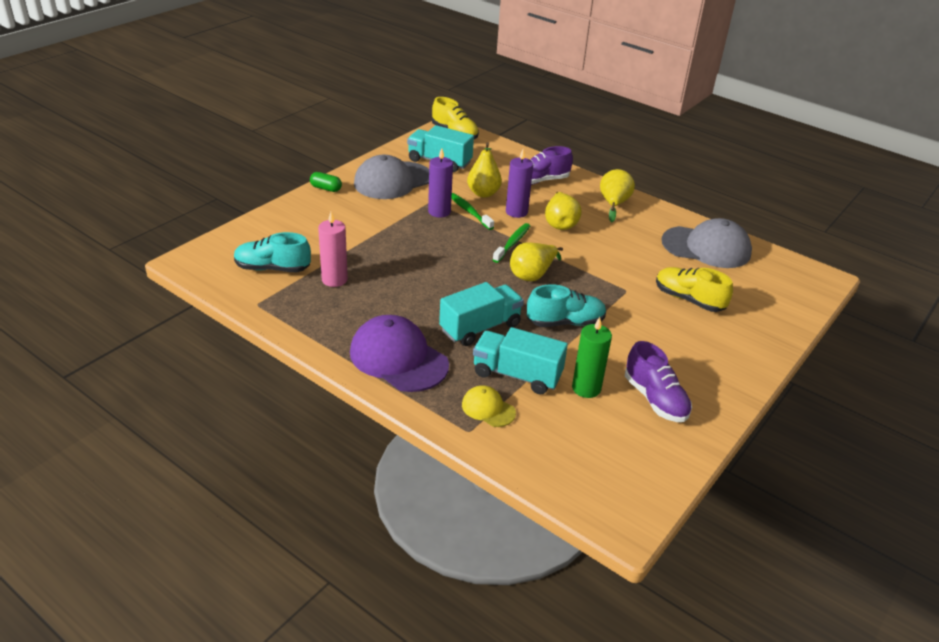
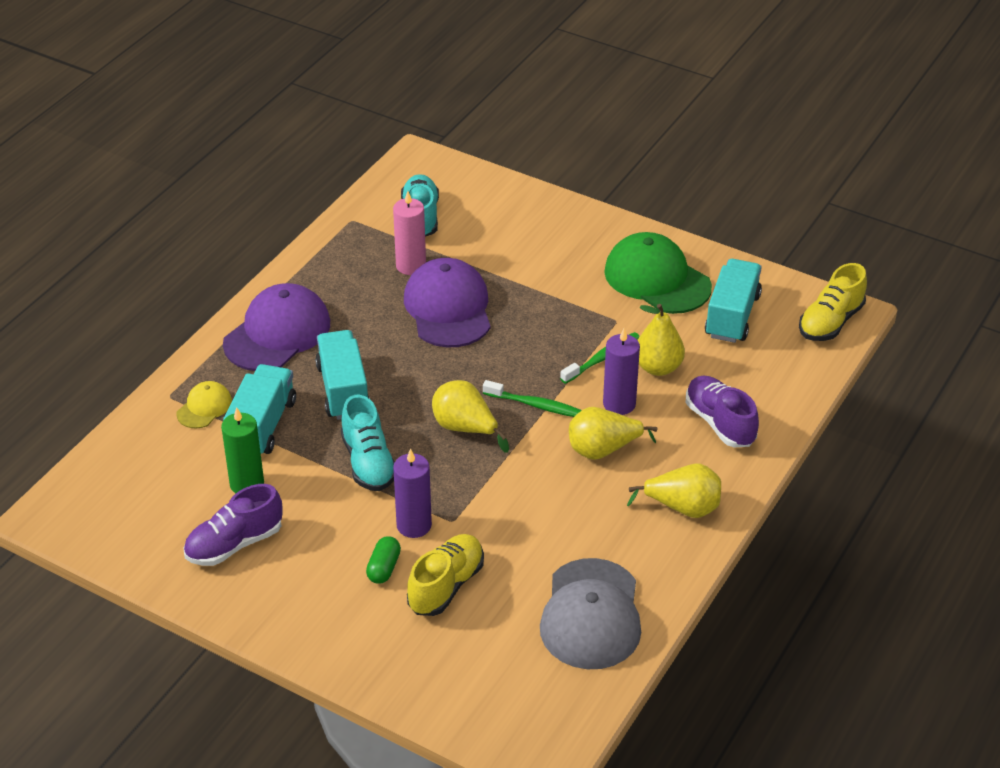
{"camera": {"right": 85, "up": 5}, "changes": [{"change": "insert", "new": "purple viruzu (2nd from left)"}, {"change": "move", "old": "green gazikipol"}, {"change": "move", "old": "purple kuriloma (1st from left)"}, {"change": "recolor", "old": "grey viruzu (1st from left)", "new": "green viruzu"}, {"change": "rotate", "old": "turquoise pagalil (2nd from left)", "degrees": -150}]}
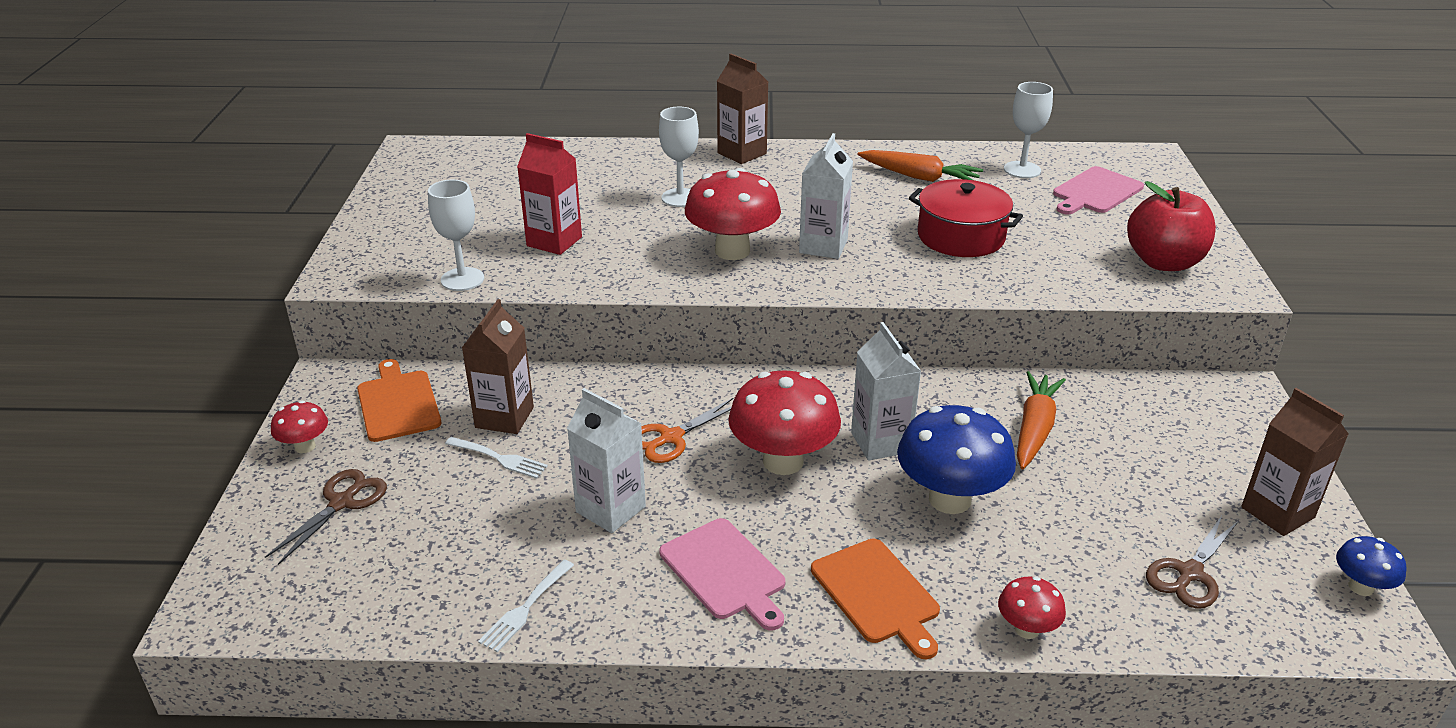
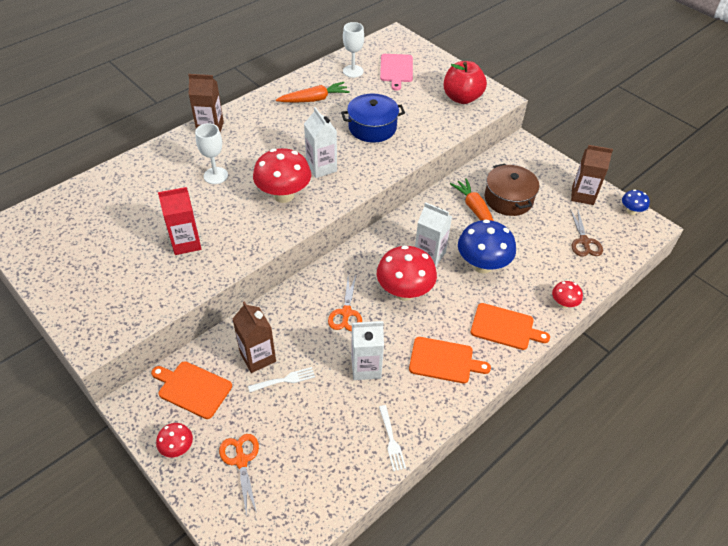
{"camera": {"right": -45, "up": 15}, "changes": [{"change": "delete", "old": "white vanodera (1st from left)"}, {"change": "insert", "new": "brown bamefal"}, {"change": "recolor", "old": "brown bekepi (1st from left)", "new": "orange bekepi (1st from left)"}, {"change": "recolor", "old": "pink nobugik (1st from left)", "new": "orange nobugik (2nd from left)"}, {"change": "recolor", "old": "red bamefal", "new": "blue bamefal"}]}
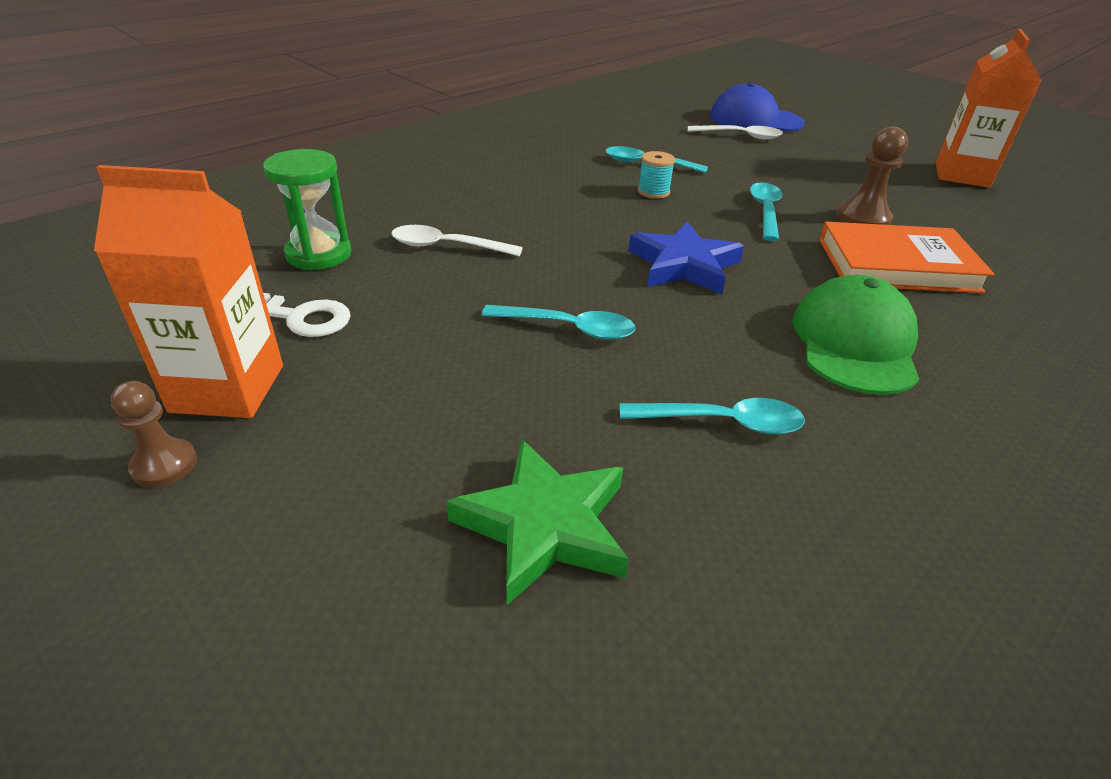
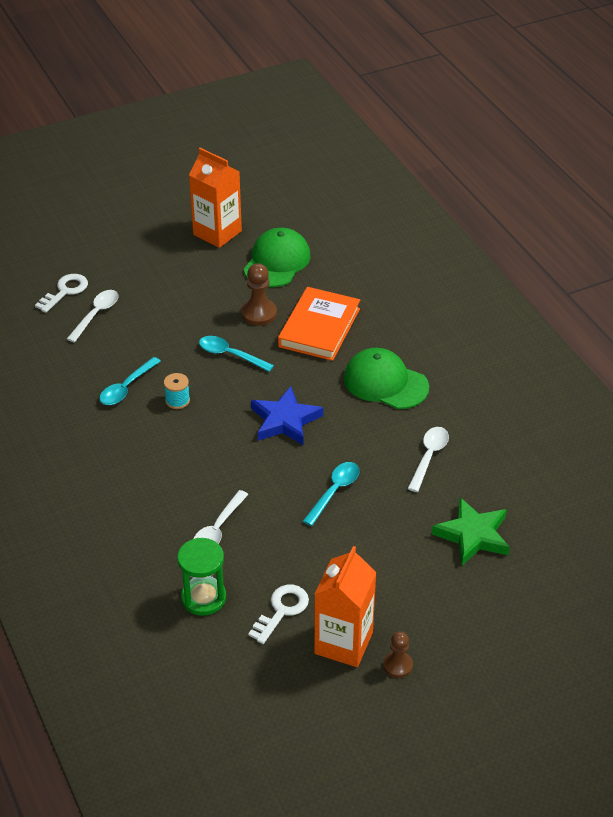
{"camera": {"right": -70, "up": 5}, "changes": [{"change": "insert", "new": "green viruzu (1st from left)"}, {"change": "replace", "old": "blue viruzu", "new": "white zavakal (1st from left)"}, {"change": "recolor", "old": "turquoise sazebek (3rd from left)", "new": "white sazebek (3rd from left)"}]}
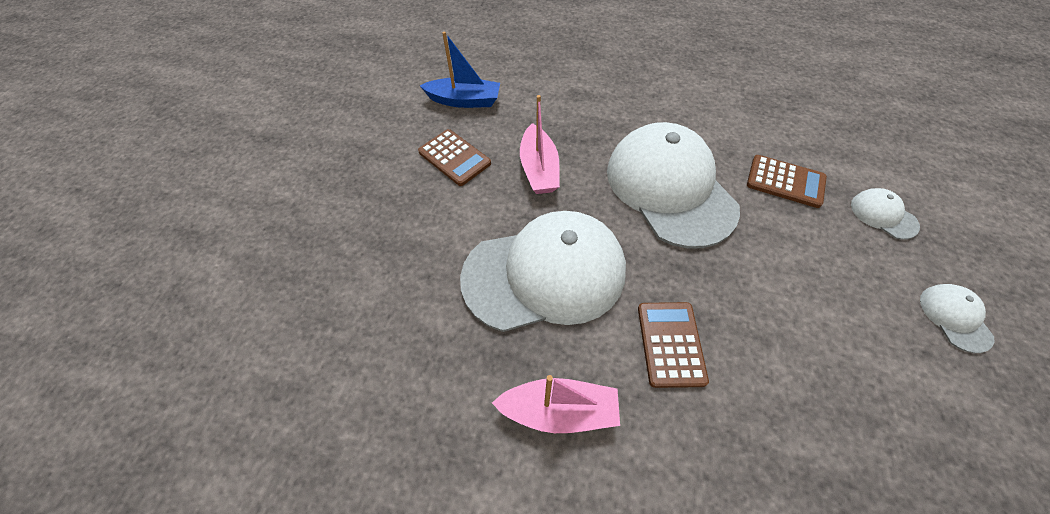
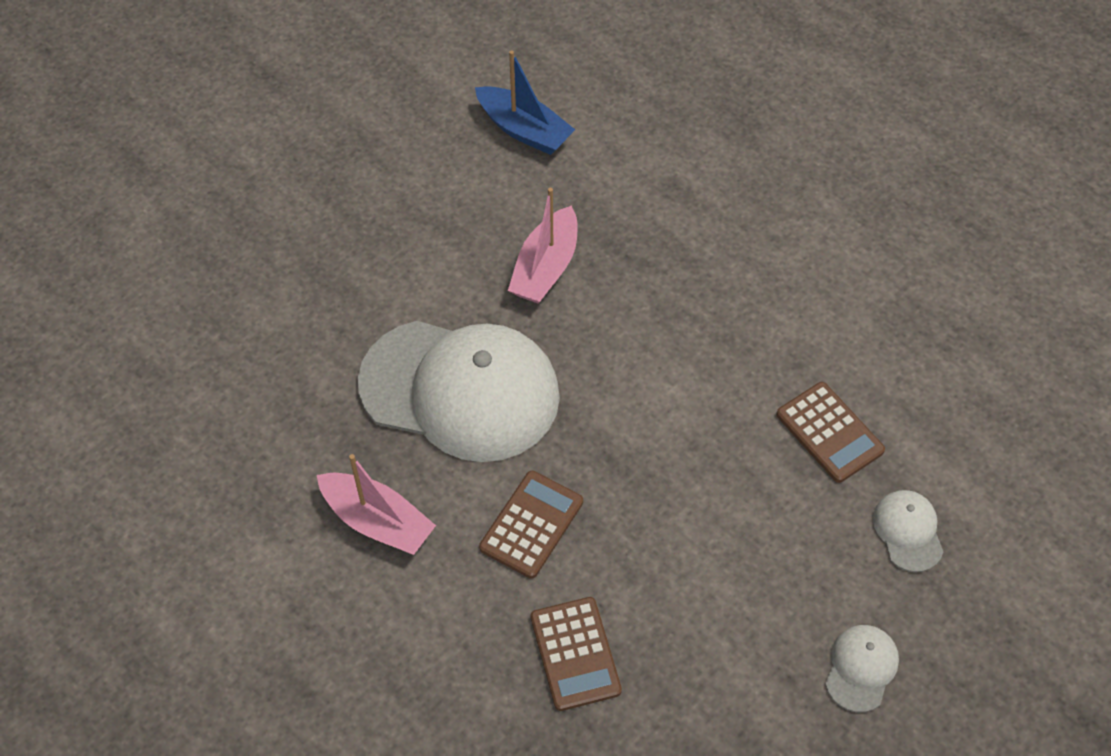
{"camera": {"right": 30, "up": 0}, "changes": [{"change": "delete", "old": "white viruzu (2nd from left)"}, {"change": "move", "old": "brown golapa (1st from left in the first image)", "new": "brown golapa (2nd from left)"}]}
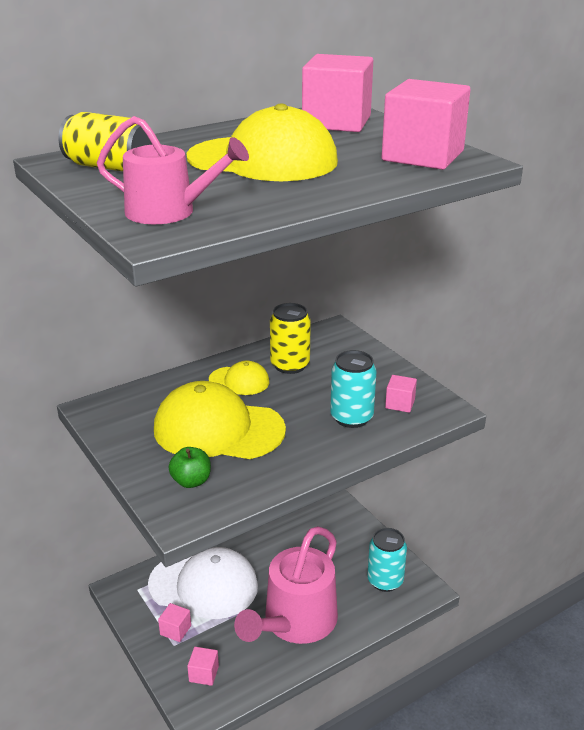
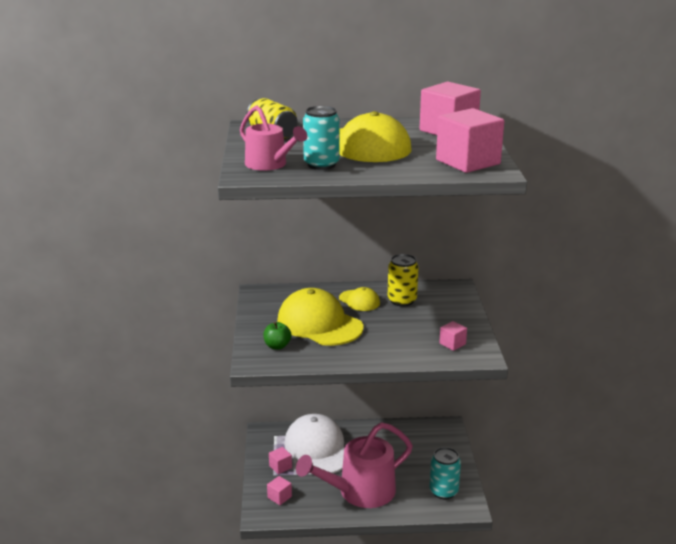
{"camera": {"right": 30, "up": -5}, "changes": [{"change": "move", "old": "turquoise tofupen (1st from left)"}, {"change": "rotate", "old": "white viruzu", "degrees": -150}]}
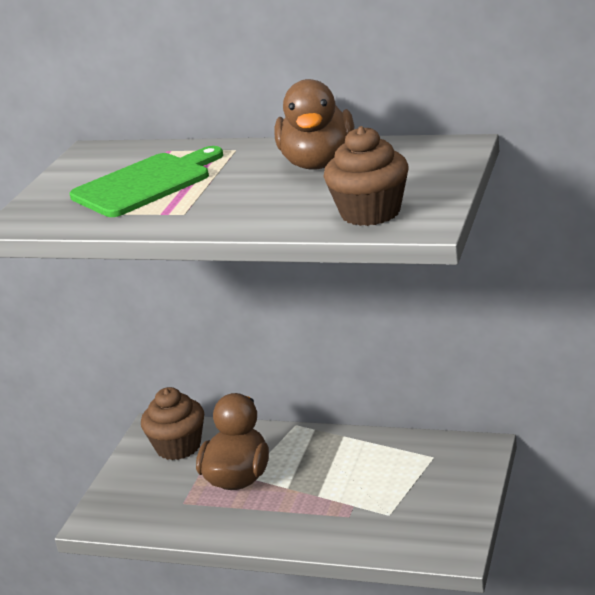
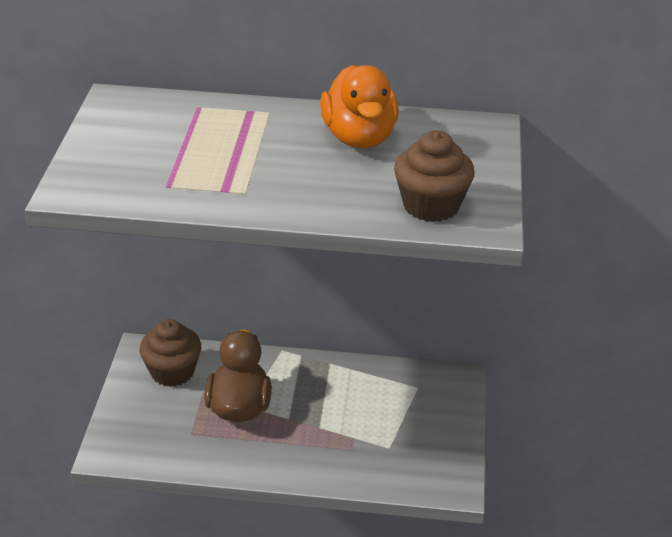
{"camera": {"right": -15, "up": 10}, "changes": [{"change": "delete", "old": "green nobugik"}, {"change": "recolor", "old": "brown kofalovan (2nd from left)", "new": "orange kofalovan"}]}
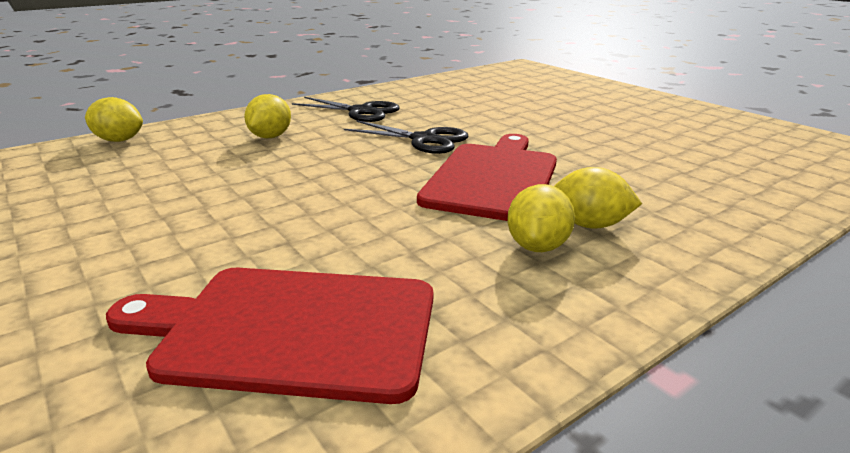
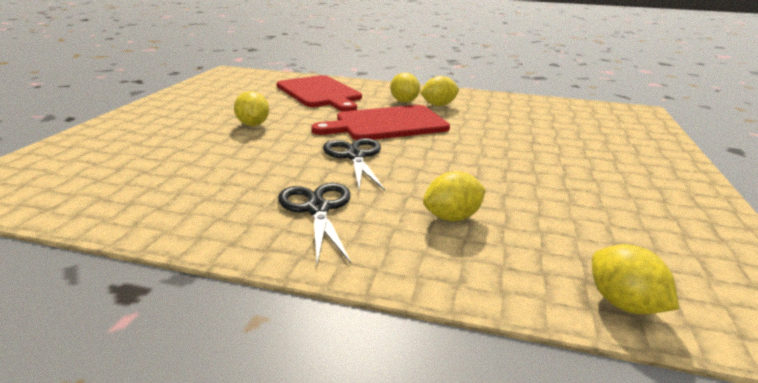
{"camera": {"right": -130, "up": 0}, "changes": [{"change": "insert", "new": "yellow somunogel (1st from left)"}, {"change": "move", "old": "red nobugik (1st from left)"}]}
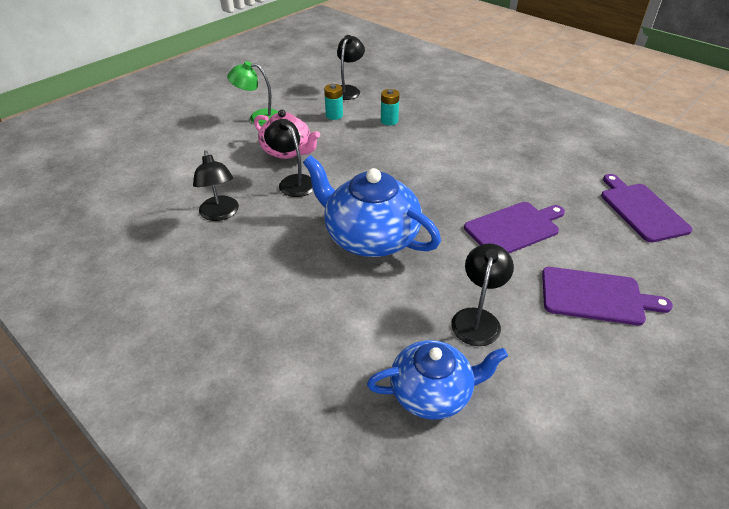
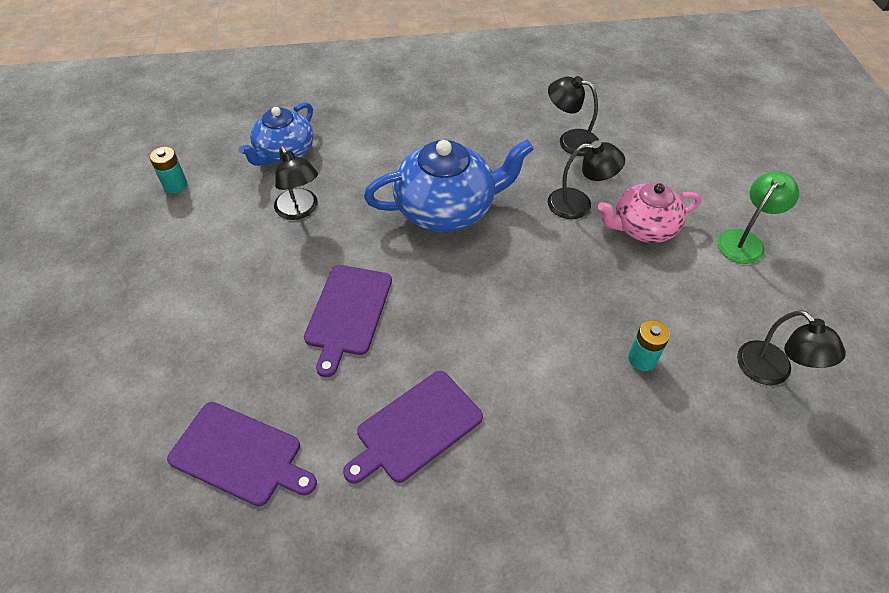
{"camera": {"right": 130, "up": 10}, "changes": [{"change": "move", "old": "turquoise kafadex (1st from left)"}, {"change": "move", "old": "purple nobugik (2nd from left in the first image)", "new": "purple nobugik (3rd from left)"}]}
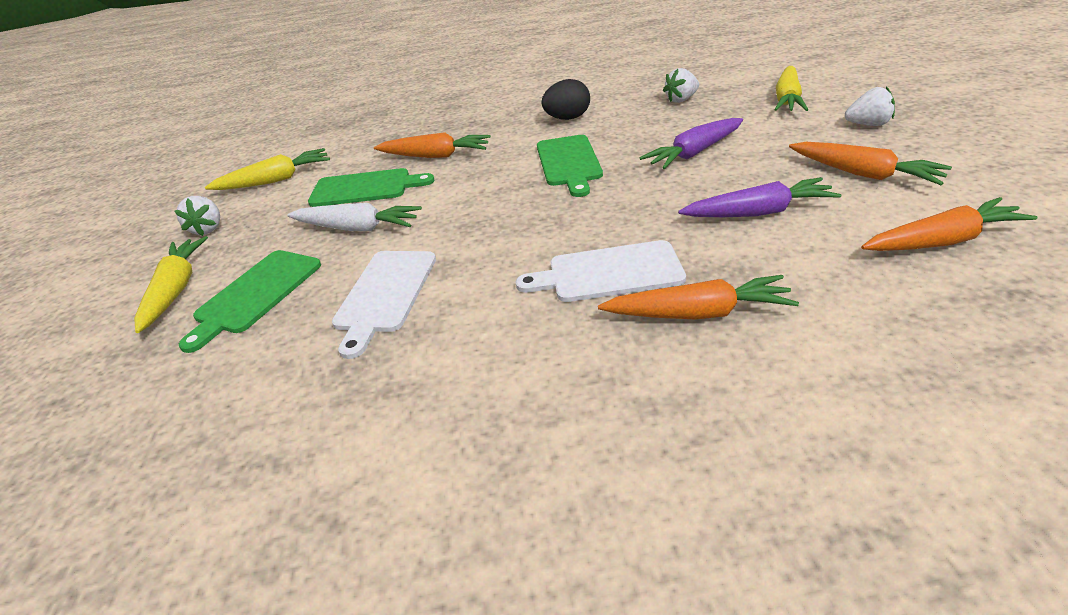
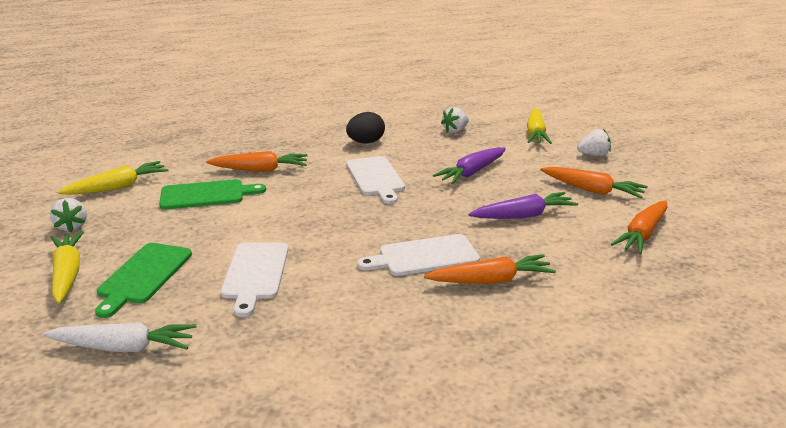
{"camera": {"right": -15, "up": -10}, "changes": [{"change": "move", "old": "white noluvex"}, {"change": "recolor", "old": "green nobugik (3rd from left)", "new": "white nobugik (2nd from left)"}, {"change": "rotate", "old": "orange noluvex (4th from left)", "degrees": 150}]}
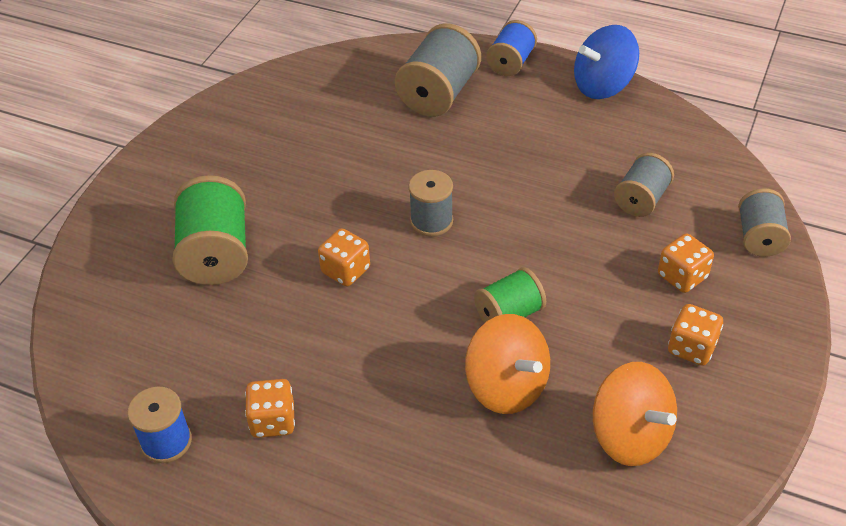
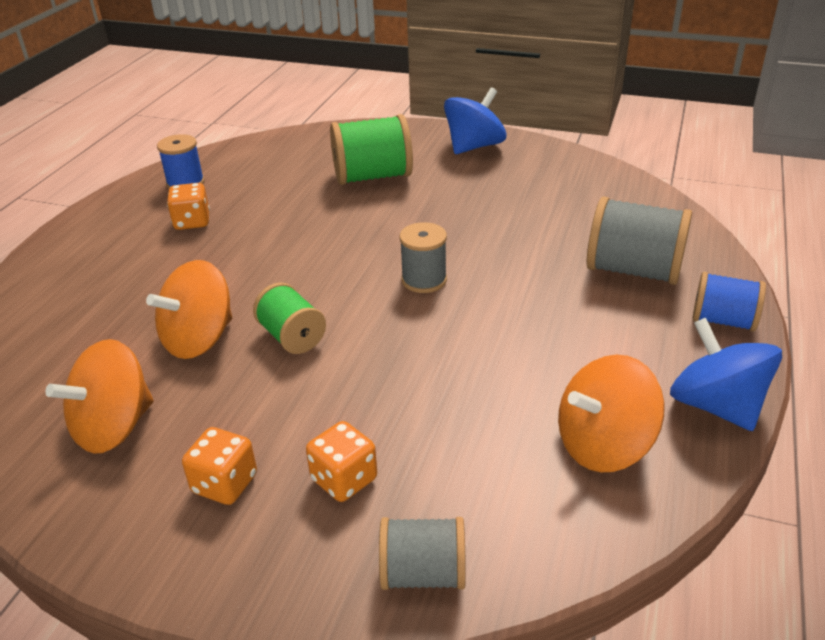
{"camera": {"right": 85, "up": -10}, "changes": [{"change": "delete", "old": "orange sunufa (2nd from left)"}, {"change": "delete", "old": "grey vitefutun (3rd from left)"}, {"change": "insert", "new": "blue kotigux (1st from left)"}, {"change": "insert", "new": "orange kotigux (3rd from left)"}]}
